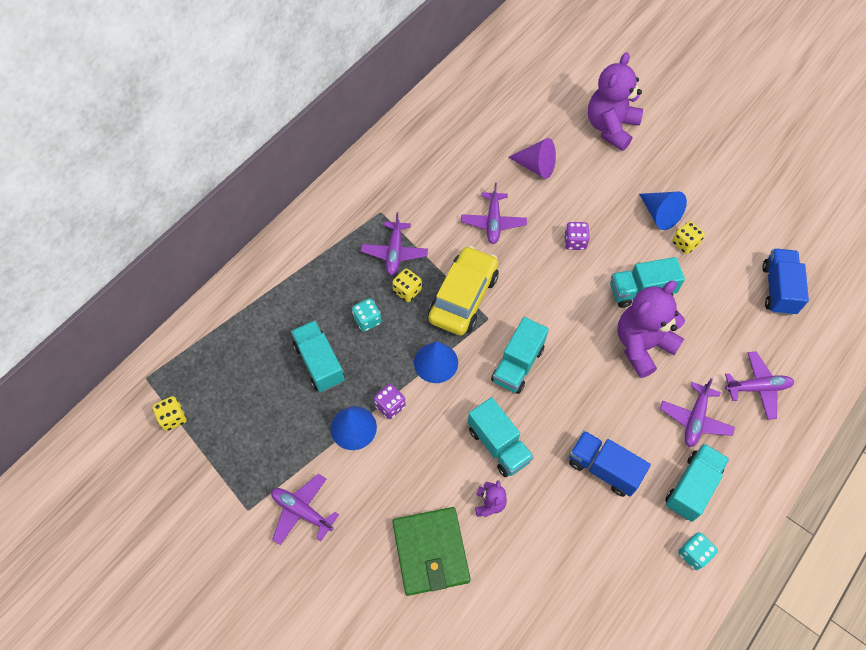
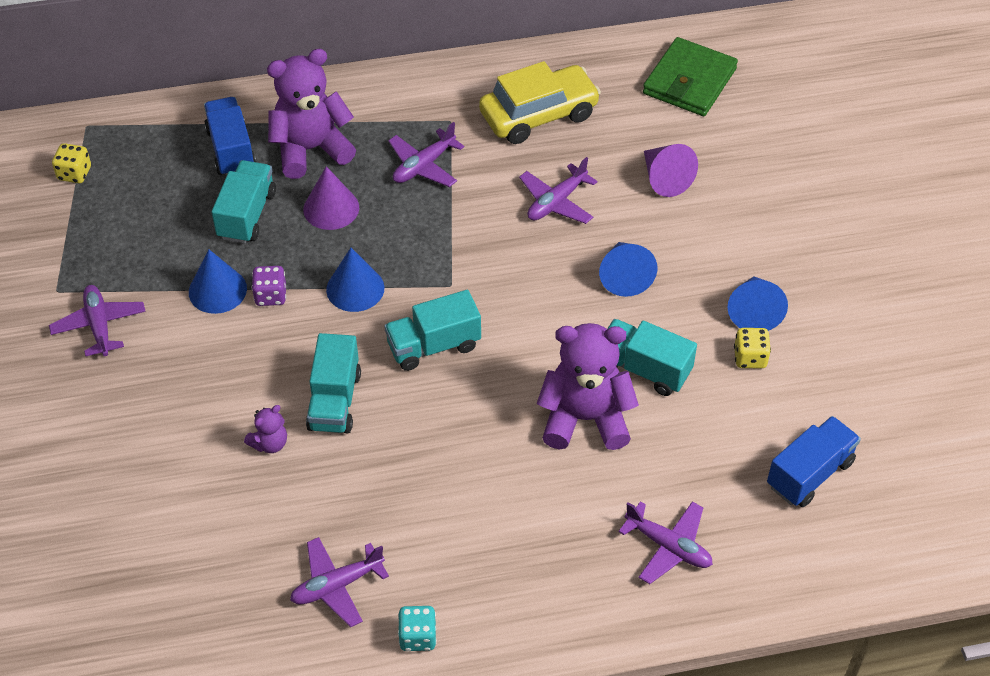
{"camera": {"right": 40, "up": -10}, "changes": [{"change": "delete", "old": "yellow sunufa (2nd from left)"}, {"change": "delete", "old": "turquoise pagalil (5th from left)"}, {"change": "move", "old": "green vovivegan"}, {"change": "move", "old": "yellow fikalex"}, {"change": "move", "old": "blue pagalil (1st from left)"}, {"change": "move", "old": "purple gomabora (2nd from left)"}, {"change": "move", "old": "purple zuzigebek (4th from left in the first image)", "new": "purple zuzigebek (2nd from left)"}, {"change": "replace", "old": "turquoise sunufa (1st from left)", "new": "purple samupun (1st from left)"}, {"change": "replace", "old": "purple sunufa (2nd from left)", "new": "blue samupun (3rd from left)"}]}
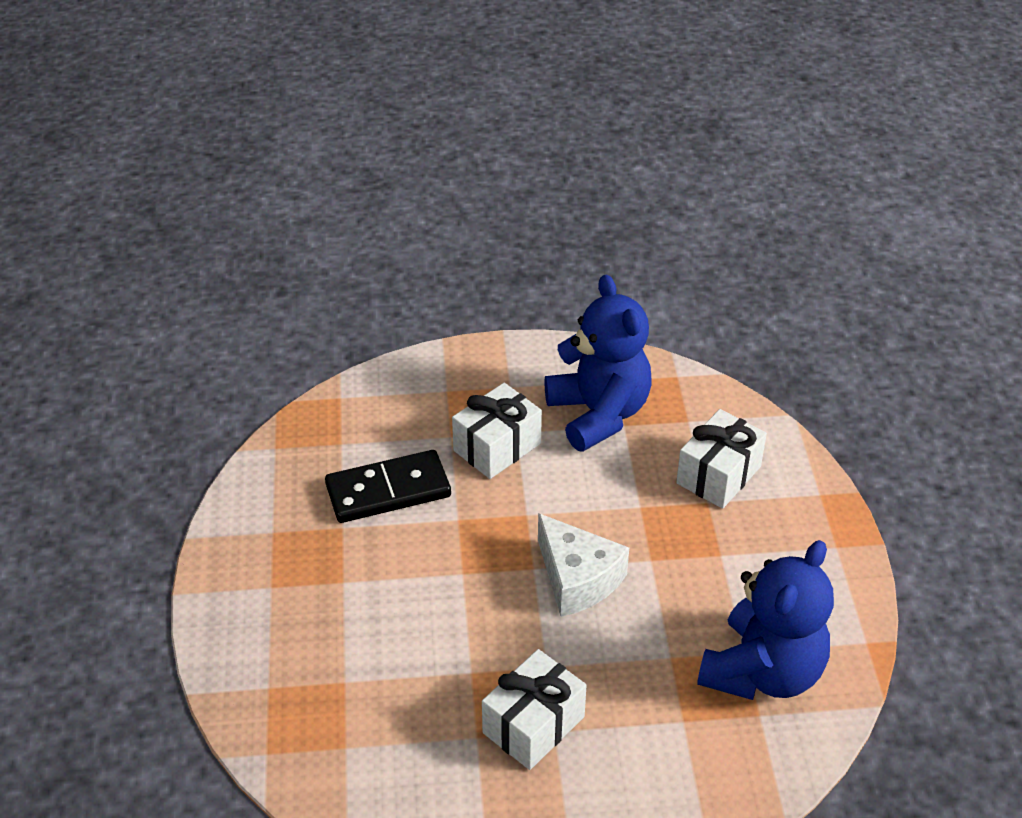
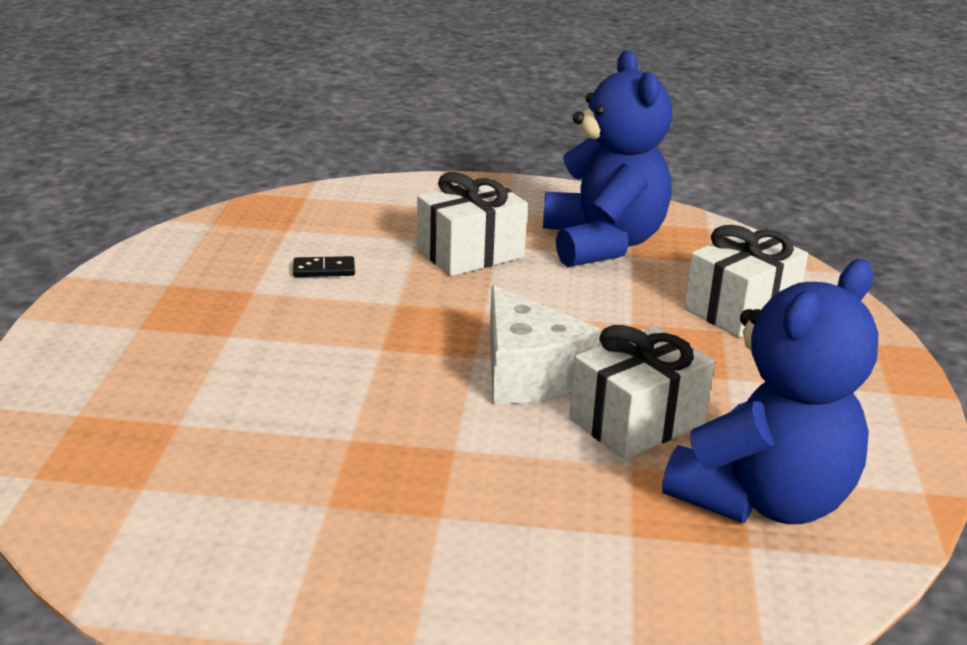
{"camera": {"right": 10, "up": -15}, "changes": [{"change": "move", "old": "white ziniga (2nd from left)"}, {"change": "resize", "old": "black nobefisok", "factor": 0.42}]}
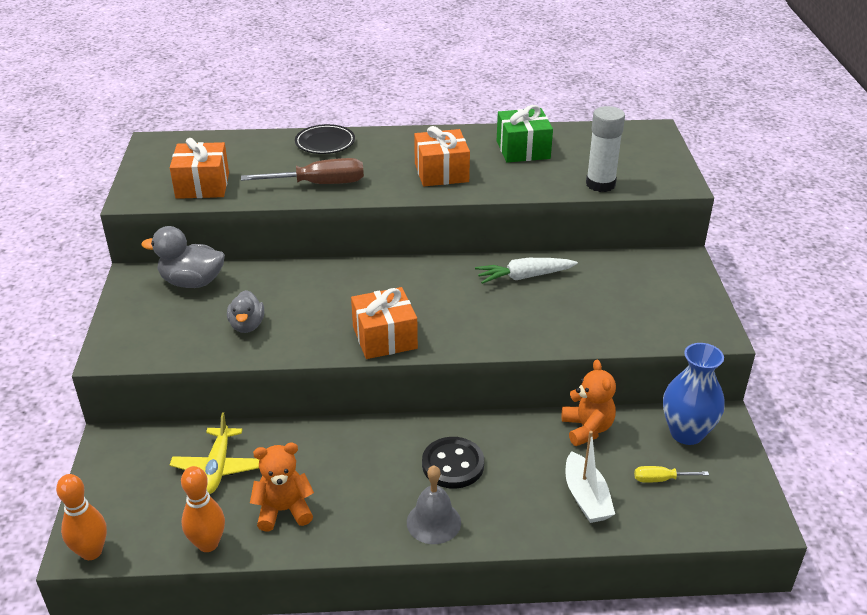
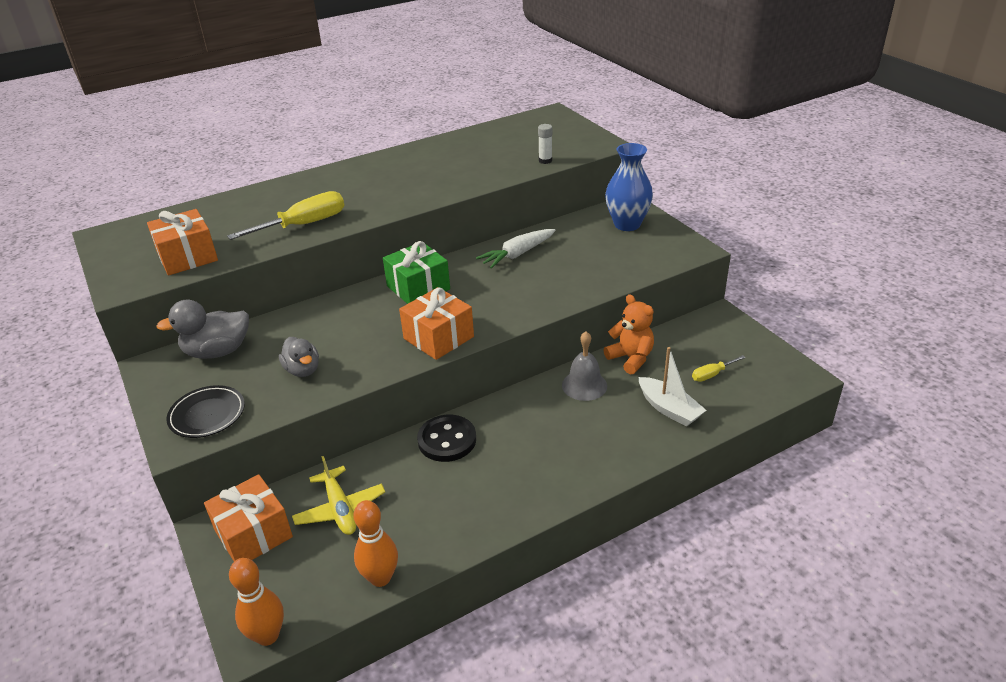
{"camera": {"right": -25, "up": 0}, "changes": [{"change": "delete", "old": "orange gomabora (1st from left)"}, {"change": "move", "old": "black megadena"}, {"change": "move", "old": "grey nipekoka"}, {"change": "move", "old": "orange ziniga (3rd from left in the first image)", "new": "orange ziniga (2nd from left)"}, {"change": "move", "old": "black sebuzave"}, {"change": "move", "old": "green ziniga"}, {"change": "move", "old": "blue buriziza"}, {"change": "recolor", "old": "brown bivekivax", "new": "yellow bivekivax (1st from left)"}, {"change": "resize", "old": "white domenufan", "factor": 0.52}]}
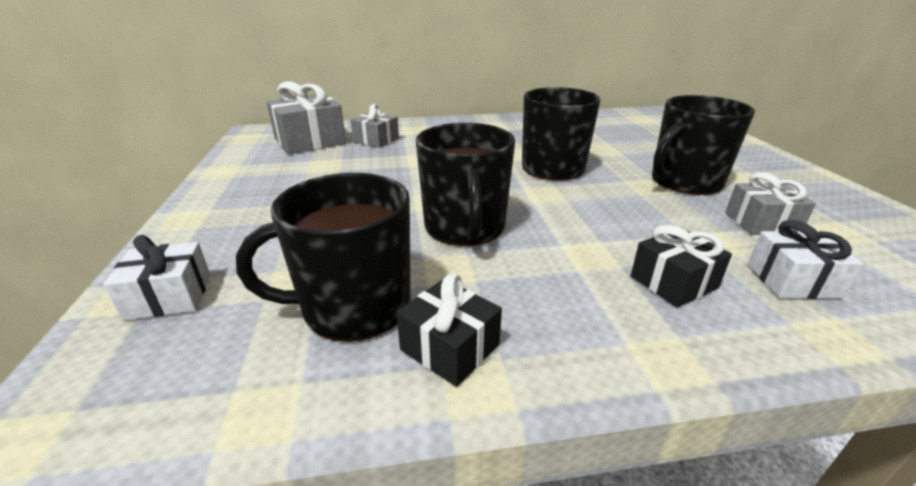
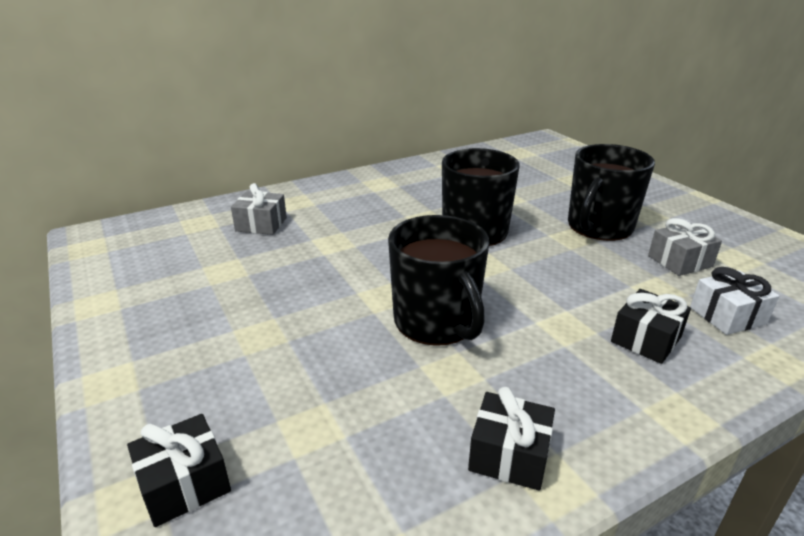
{"camera": {"right": -20, "up": 0}, "changes": [{"change": "delete", "old": "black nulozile (1st from left)"}, {"change": "delete", "old": "grey ziniga (1st from left)"}, {"change": "recolor", "old": "white ziniga (1st from left)", "new": "black ziniga (1st from left)"}]}
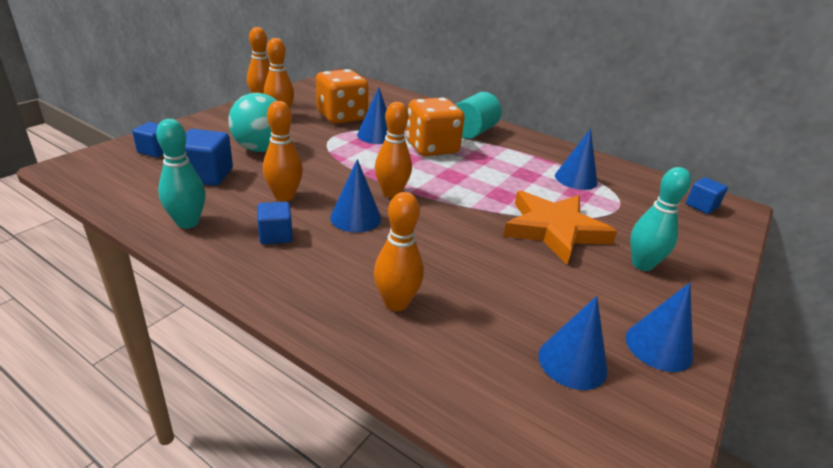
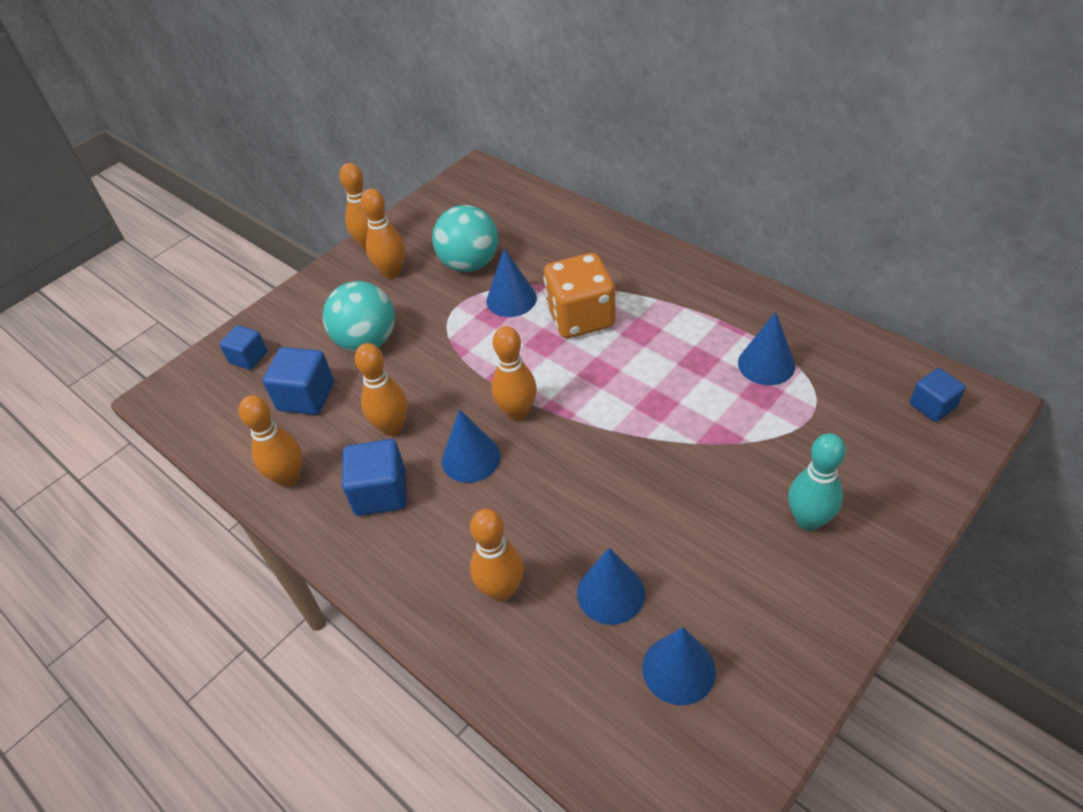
{"camera": {"right": 15, "up": 15}, "changes": [{"change": "delete", "old": "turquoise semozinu"}, {"change": "delete", "old": "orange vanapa"}, {"change": "move", "old": "blue samupun (5th from left in the first image)", "new": "blue samupun (3rd from left)"}, {"change": "replace", "old": "orange sunufa (1st from left)", "new": "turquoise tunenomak (2nd from left)"}, {"change": "recolor", "old": "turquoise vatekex (1st from left)", "new": "orange vatekex (1st from left)"}, {"change": "resize", "old": "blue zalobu (3rd from left)", "factor": 1.53}]}
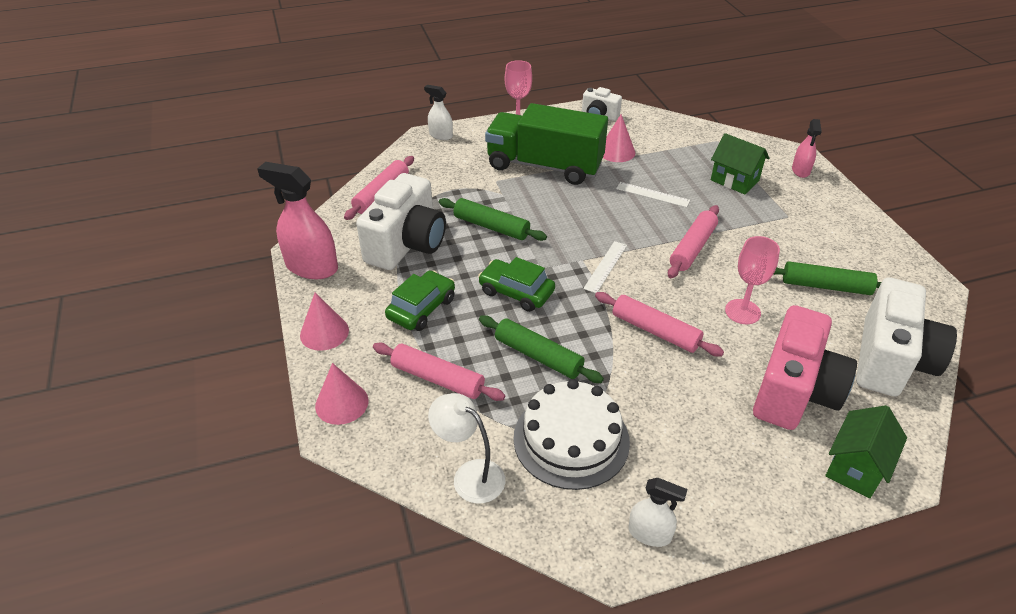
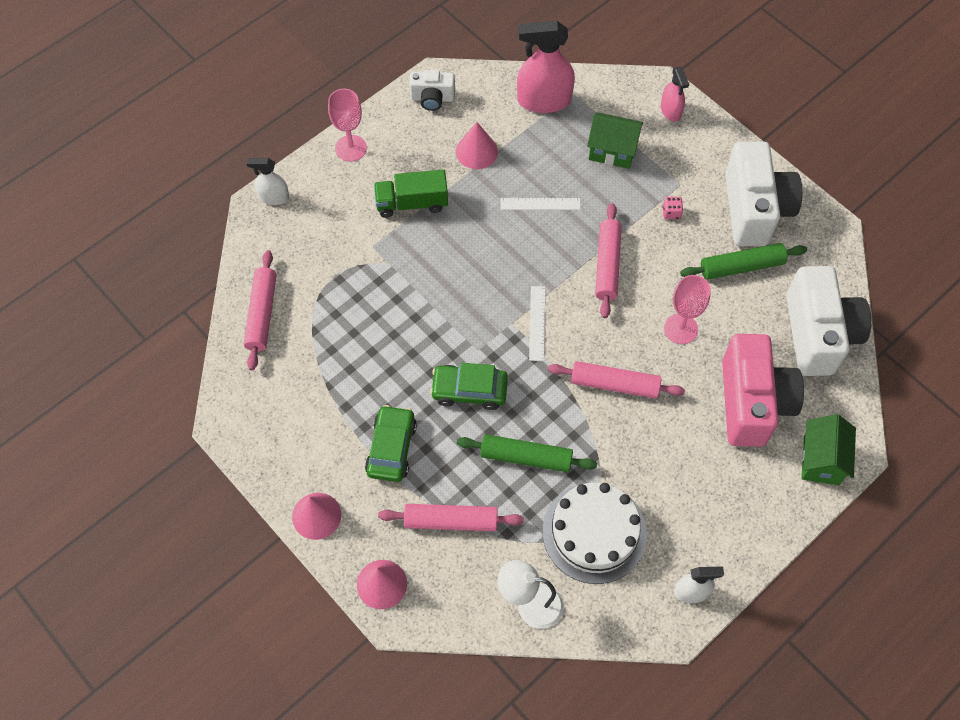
{"camera": {"right": -25, "up": 20}, "changes": [{"change": "delete", "old": "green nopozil (1st from left)"}, {"change": "insert", "new": "pink sunufa"}, {"change": "move", "old": "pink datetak (1st from left)"}, {"change": "move", "old": "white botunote (1st from left in the first image)", "new": "white botunote (2nd from left)"}, {"change": "resize", "old": "green pagalil", "factor": 0.56}]}
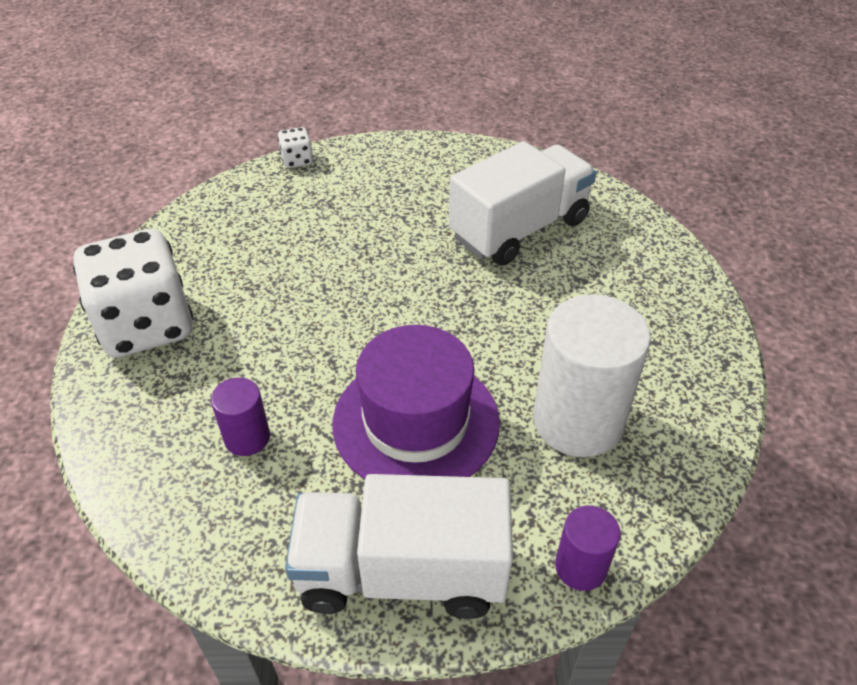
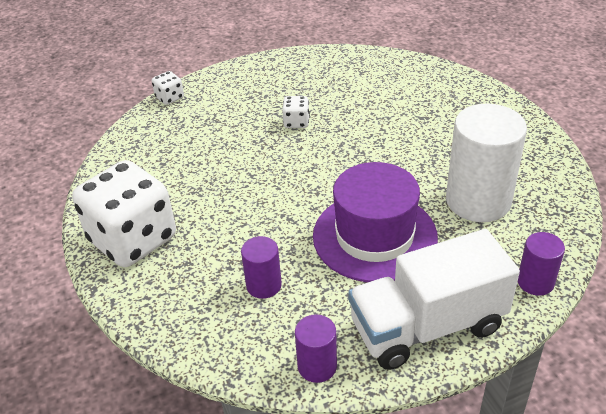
{"camera": {"right": -20, "up": -5}, "changes": [{"change": "delete", "old": "white pagalil (2nd from left)"}, {"change": "insert", "new": "white sunufa (3rd from left)"}, {"change": "insert", "new": "purple semozinu (2nd from left)"}]}
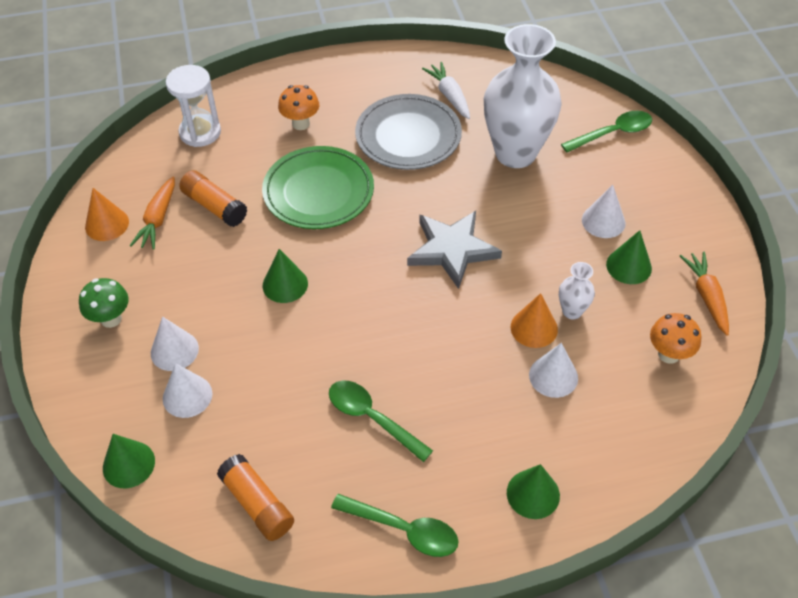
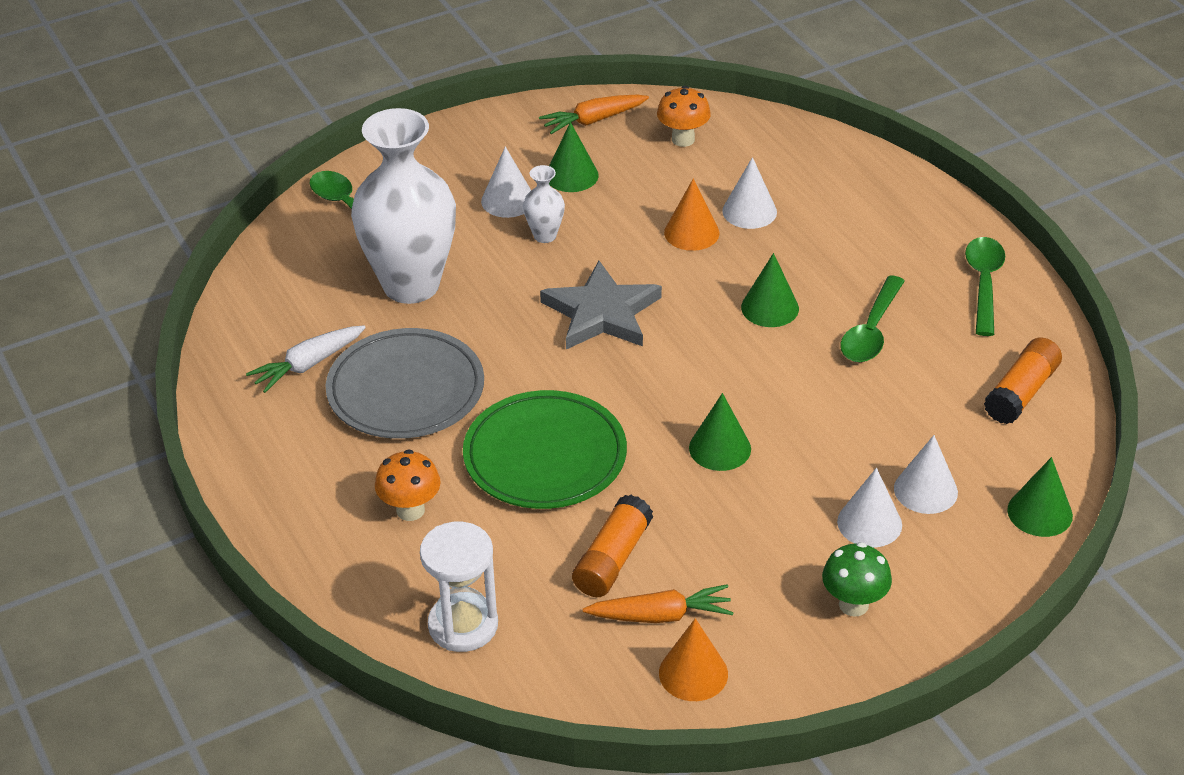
{"camera": {"right": -105, "up": -10}, "changes": [{"change": "move", "old": "green samupun (3rd from left)"}, {"change": "move", "old": "white buriziza (2nd from left)"}]}
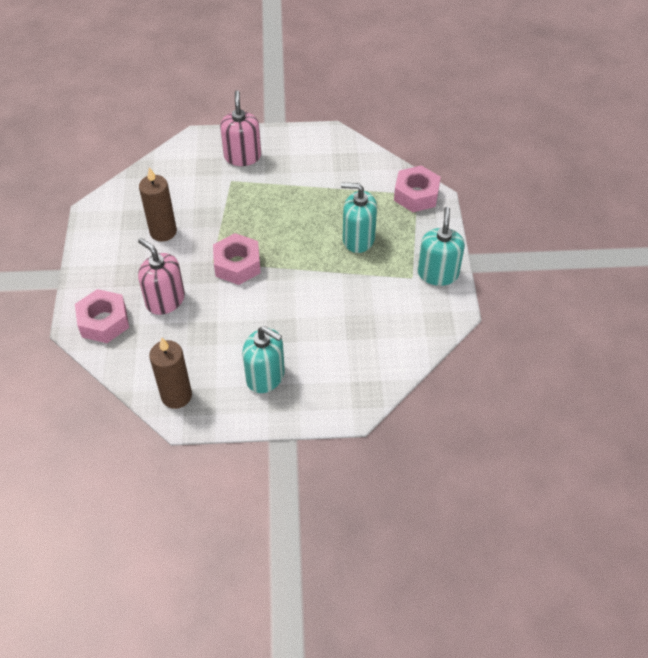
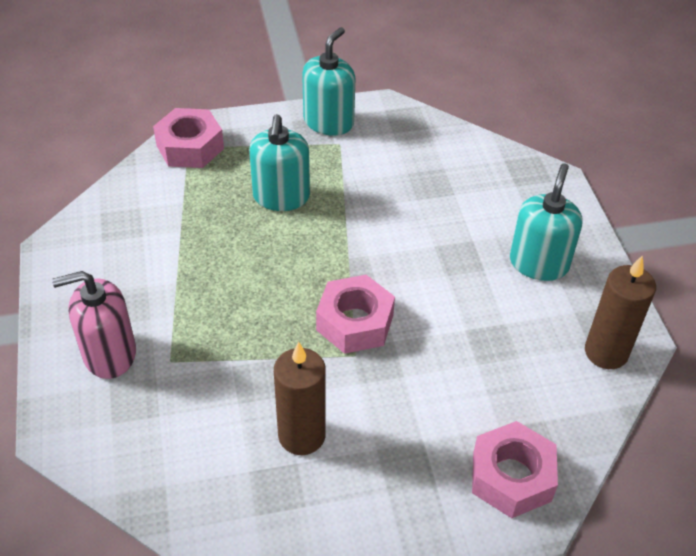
{"camera": {"right": -100, "up": -5}, "changes": [{"change": "delete", "old": "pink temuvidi (1st from left)"}, {"change": "rotate", "old": "turquoise temuvidi (3rd from left in the first image)", "degrees": 120}]}
